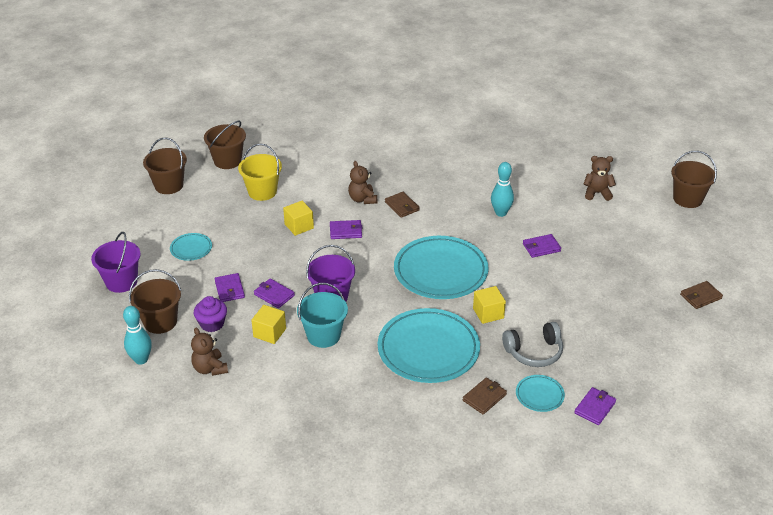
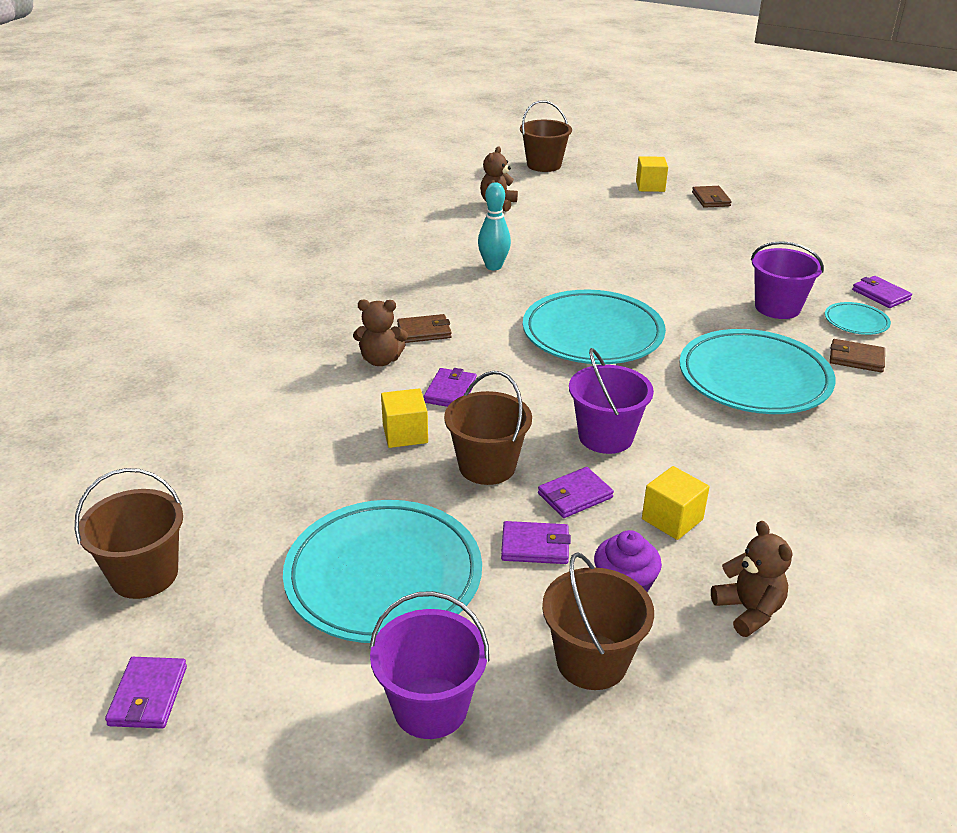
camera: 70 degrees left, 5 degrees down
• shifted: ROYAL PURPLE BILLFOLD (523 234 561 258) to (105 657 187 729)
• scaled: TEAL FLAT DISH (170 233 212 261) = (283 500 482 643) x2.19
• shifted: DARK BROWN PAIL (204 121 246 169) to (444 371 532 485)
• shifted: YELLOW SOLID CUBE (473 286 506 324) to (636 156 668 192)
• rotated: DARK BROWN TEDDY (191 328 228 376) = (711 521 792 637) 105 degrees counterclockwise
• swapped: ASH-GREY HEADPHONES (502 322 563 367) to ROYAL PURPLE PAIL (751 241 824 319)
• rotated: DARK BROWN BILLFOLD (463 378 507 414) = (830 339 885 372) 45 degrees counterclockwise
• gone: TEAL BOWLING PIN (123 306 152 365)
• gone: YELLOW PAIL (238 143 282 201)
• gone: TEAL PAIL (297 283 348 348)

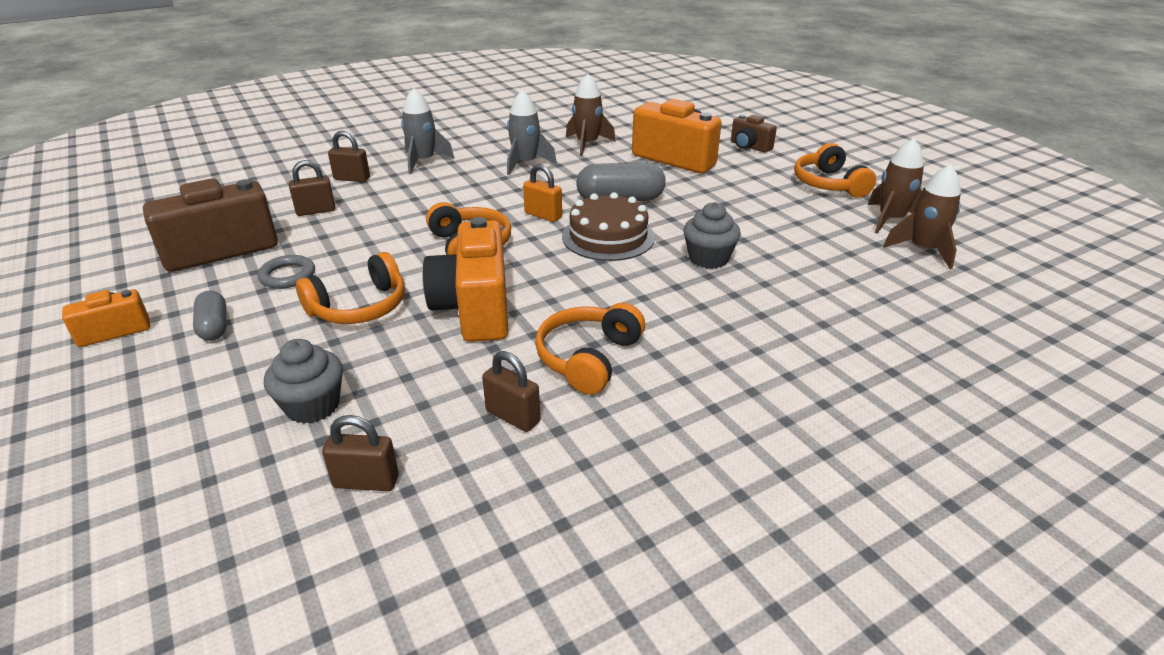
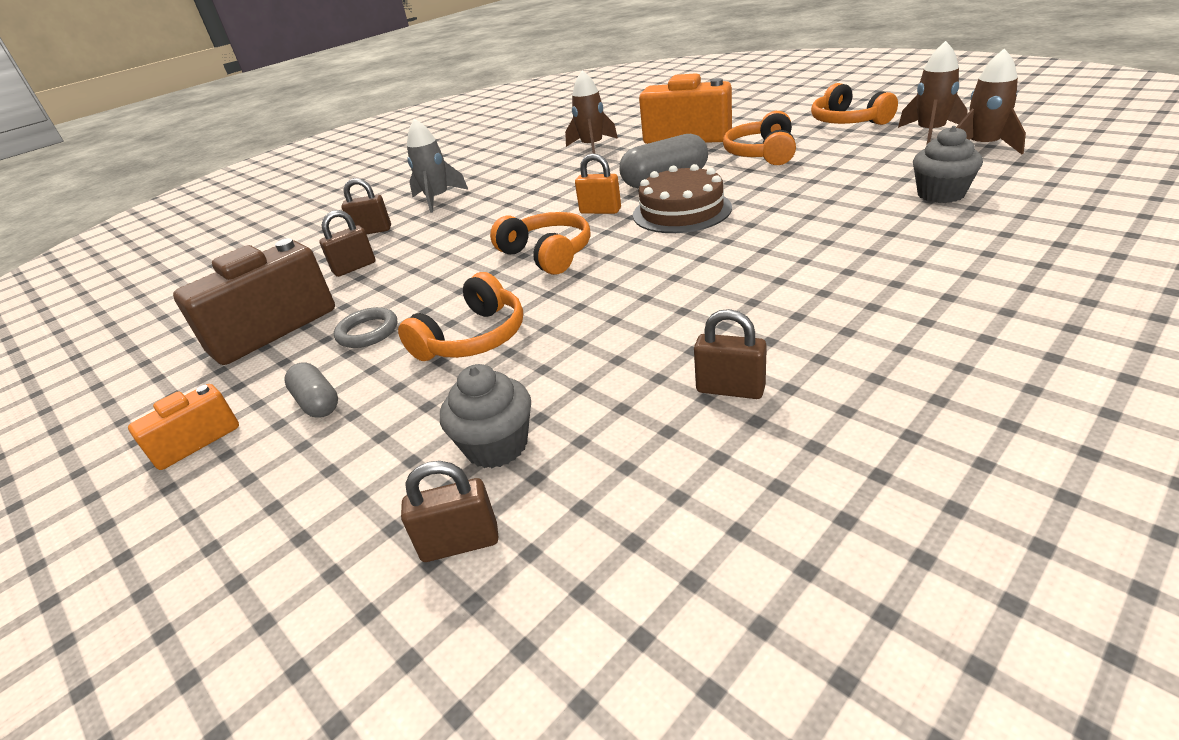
camera: 10 degrees left, 0 degrees up
• shifted: DARK BROWN LOCK (322 415 399 491) to (401 461 499 562)
• shifted: ORANGE-COLOURED HEADPHONES (535 303 645 394) to (723 111 796 165)
• shifted: ASH-GREY FAIRY CAKE (683 202 741 269) to (913 126 983 203)
• gone: ORANGE-COLOURED PHOTO CAMERA (422 217 509 342)
• gone: ASH-GREY SPACESHIP (507 90 557 175)
• gone: DARK BROWN PHOTO CAMERA (731 115 777 153)

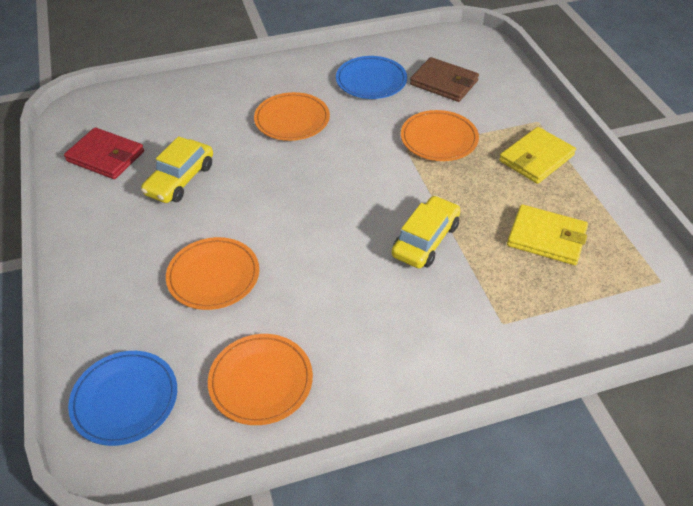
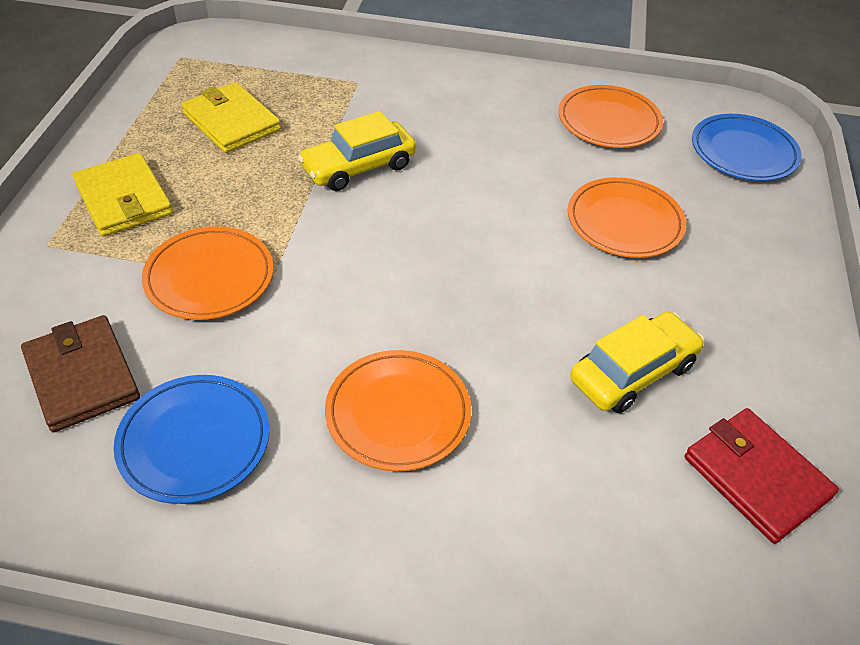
camera: 155 degrees left, 0 degrees up
• rotated: YELLOW BILLFOLD (499 127 576 184) = (72 153 173 237) 75 degrees clockwise

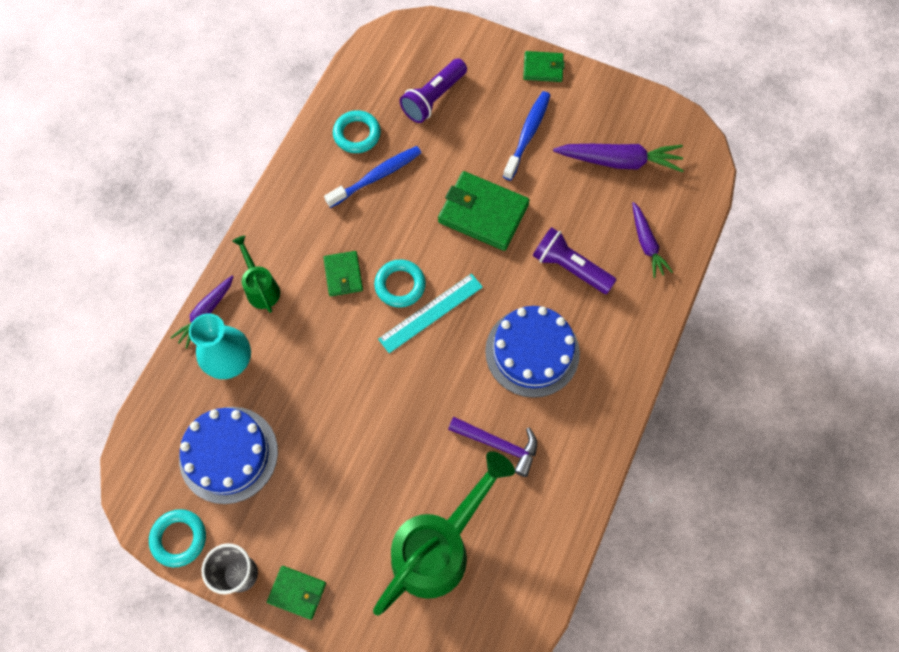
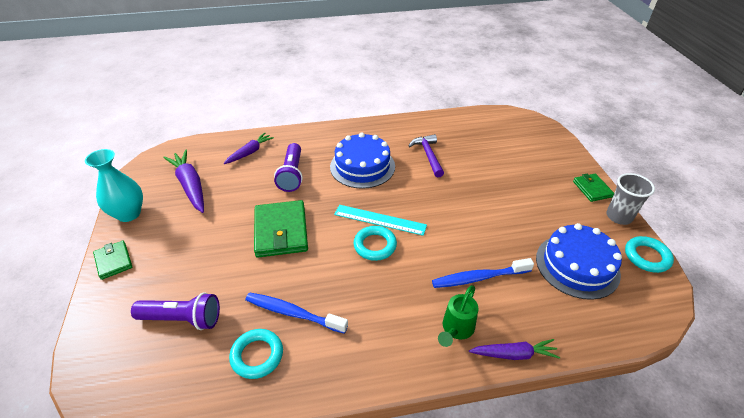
camera: 125 degrees left, 25 degrees down
• shifted: TEAL TALL VASE (189 313 251 379) to (85 149 143 222)
• shifted: ROYAL BLUE DENTAL BRUSH (503 91 551 180) to (432 258 534 288)
• gone: LEAF-GREEN BILLFOLD (323 251 363 296)
• gone: LEAF-GREEN WATERING CAN (373 451 515 616)

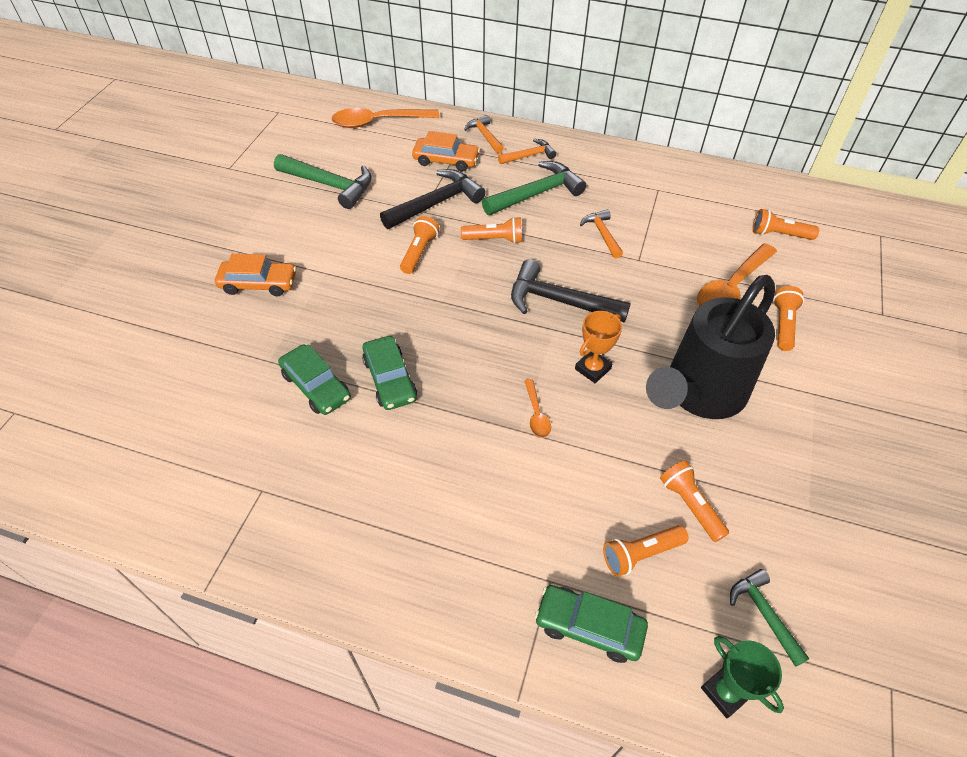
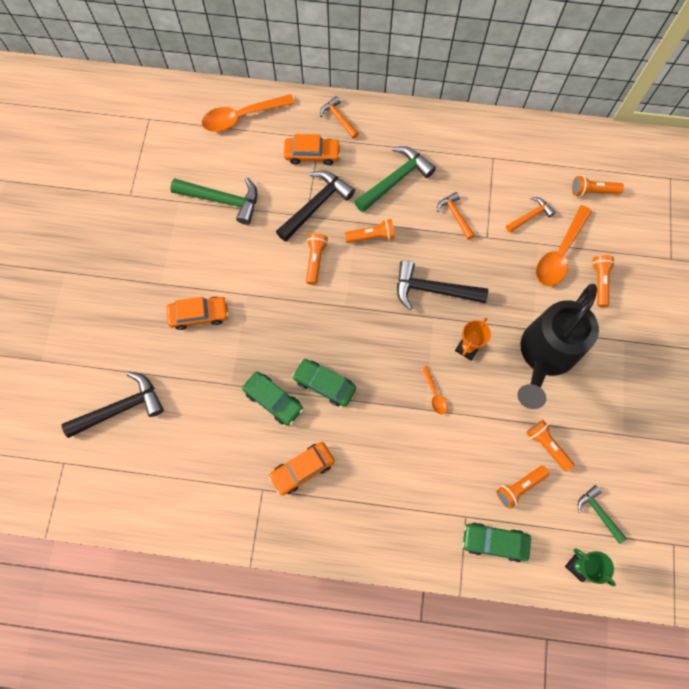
camera: 10 degrees left, 20 degrees up
• new: JET-BLACK CLAW HAMMER (62 372 164 438)
• new: ORANGE-COLOURED AUTOMOBILE (269 442 335 495)
• rotated: LEAF-GREEN AUTOMOBILE (362 336 417 410) = (292 359 356 407) 150 degrees clockwise
• shifted: ORANGE-COLOURED CLAW HAMMER (498 139 556 164) to (506 197 555 233)

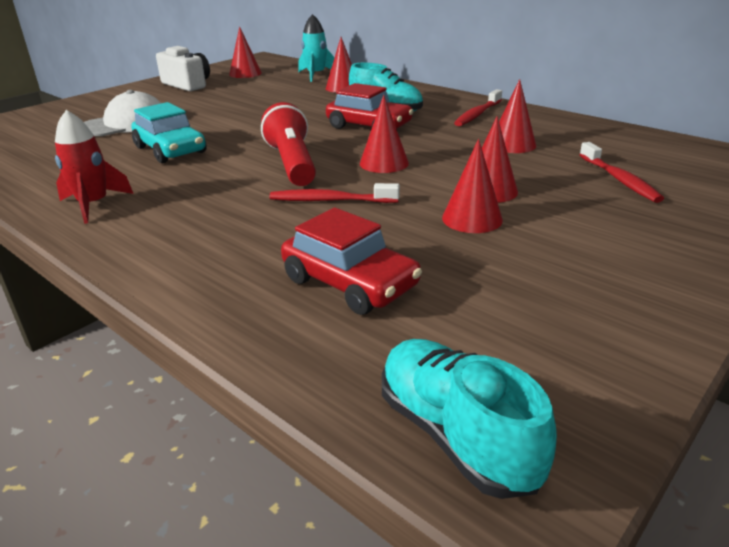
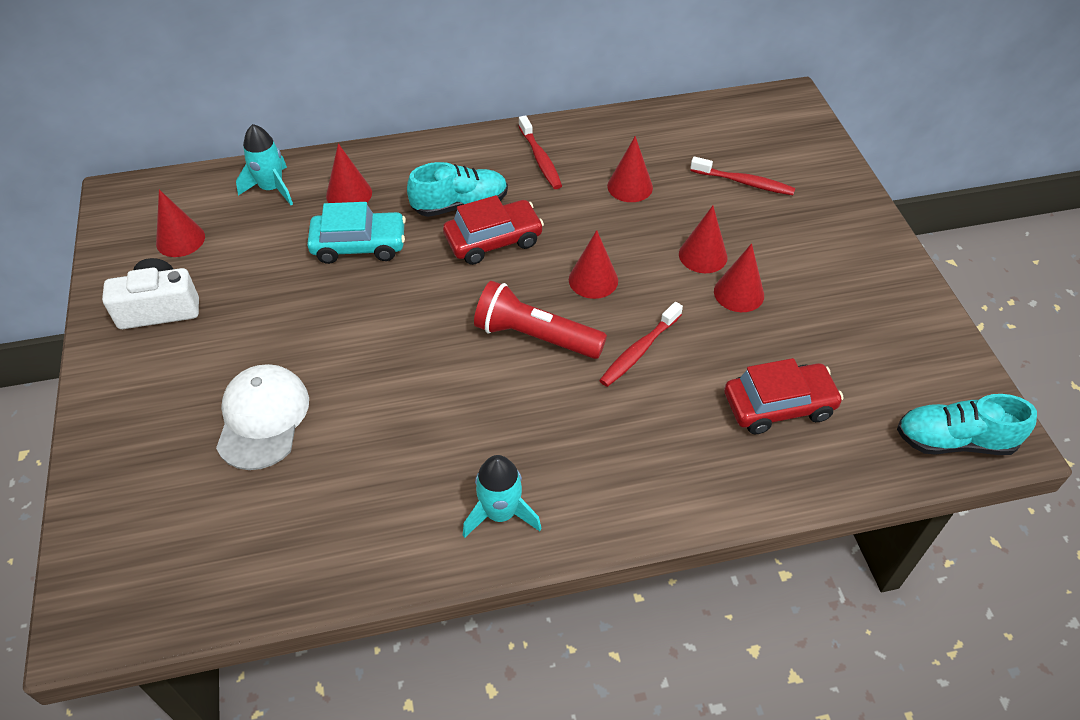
camera: 55 degrees left, 20 degrees up
• shifted: TEAL AUTOMOBILE (132 102 207 163) to (307 202 406 264)
• repainted: SCARLET SPACESHIP (55 110 134 224) to TEAL SPACESHIP (463 455 542 538)

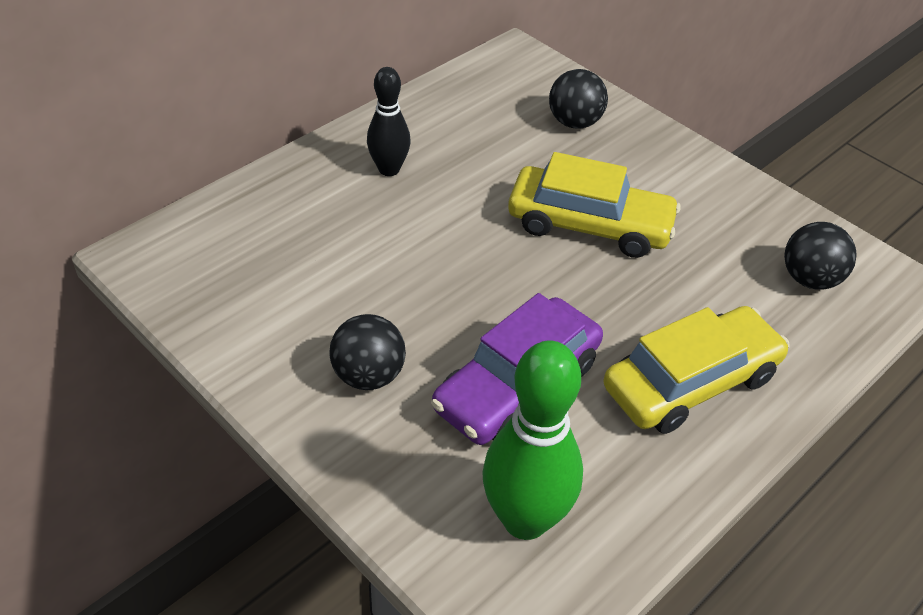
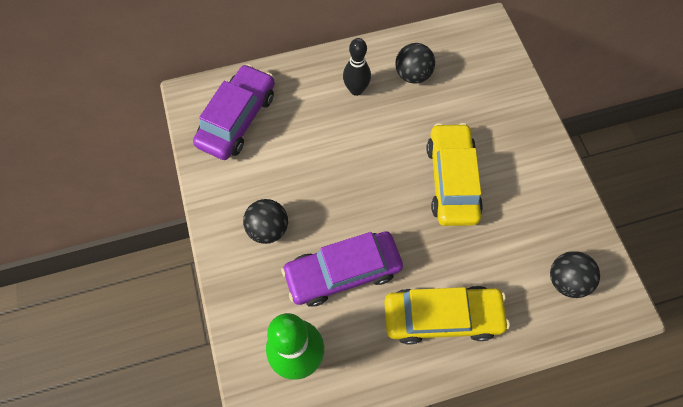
camera: 30 degrees right, 20 degrees up
• new: ROYAL PURPLE AUTOMOBILE (193 64 275 160)
• shifted: JET-BLACK PLAY BALL (549 69 608 129) to (395 43 435 84)
• rotated: YELLOW AUTOMOBILE (508 152 681 258) = (426 123 483 226) 135 degrees counterclockwise

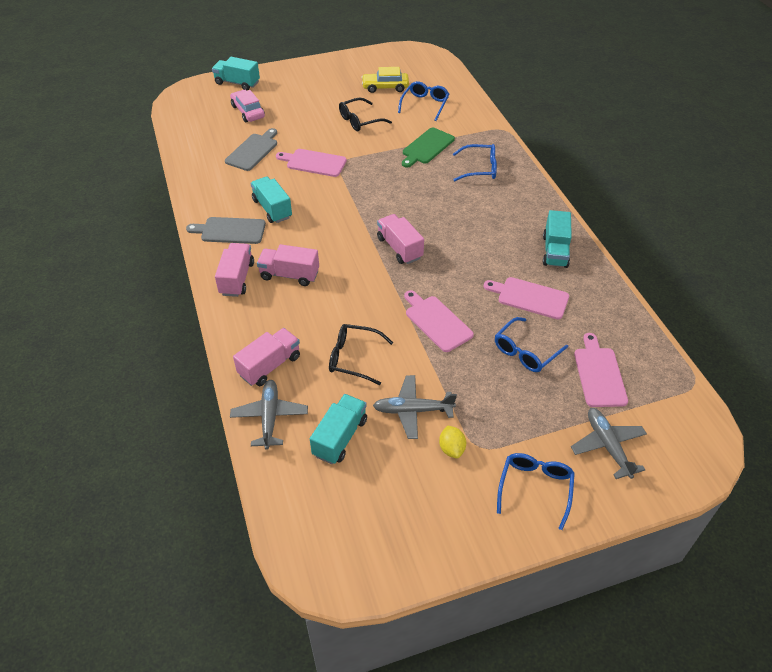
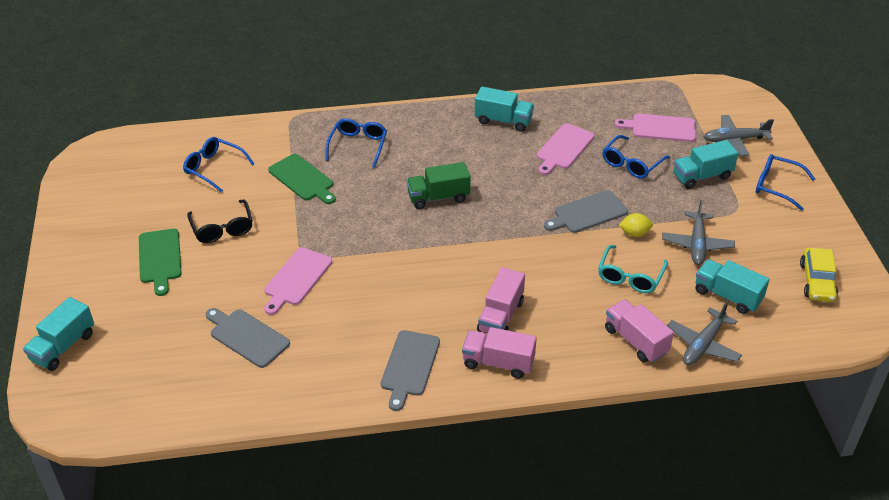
camera: 80 degrees left, 5 degrees down
• new: LEAF-GREEN BREAD BOARD (139 229 182 296)
• new: LEAF-GREEN TOY TRUCK (407 162 470 209)
• repainted: ROSE-PINK BREAD BOARD (404 290 474 352) to ASH-GREY BREAD BOARD (544 190 628 233)
• repainted: JET-BLACK SPECTACLES (329 324 393 385) to TEAL SPECTACLES (598 245 668 293)
• rotated: ROYAL BLUE SPECTACLES (495 317 568 372) = (603 135 670 179) 75 degrees clockwise
• shifted: YELLOW LEMON (439 425 466 458) to (619 213 653 237)
• rotated: ASH-GREY AEROPLANE (230 380 308 450) = (667 301 742 365) 60 degrees counterclockwise
• shifted: TEAL TOY TRUCK (251 177 292 223) to (673 140 738 189)
• shifted: YELLOW AUTOMOBILE (361 67 409 93) to (800 248 838 302)
• gone: ROSE-PINK AUTOMOBILE (230 90 265 122)
• gone: ROSE-PINK TOY TRUCK (377 214 424 264)

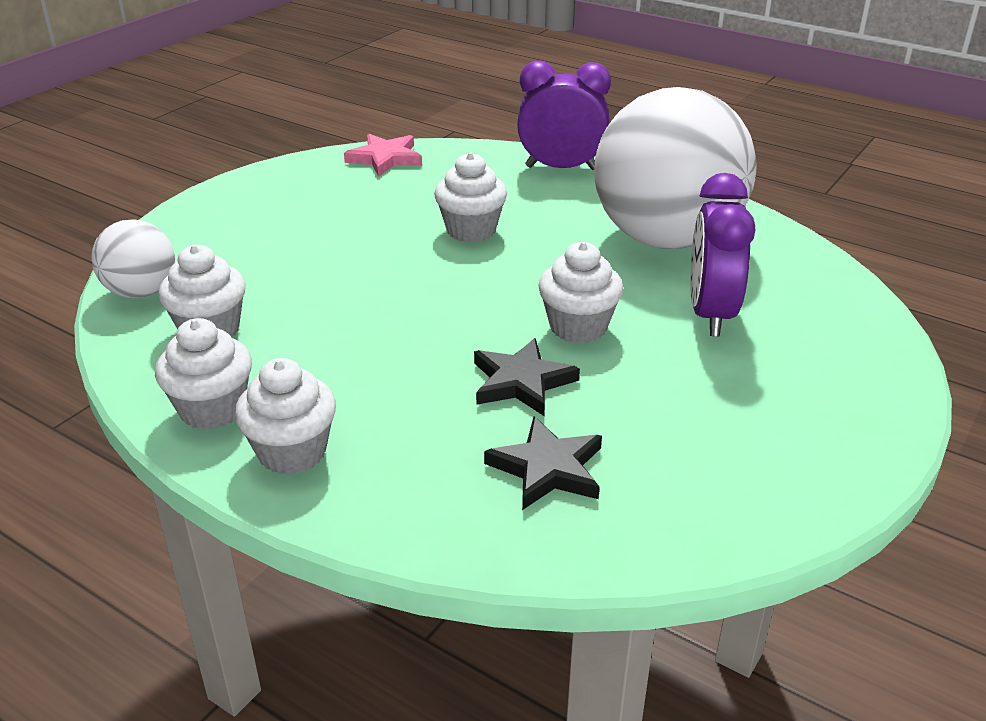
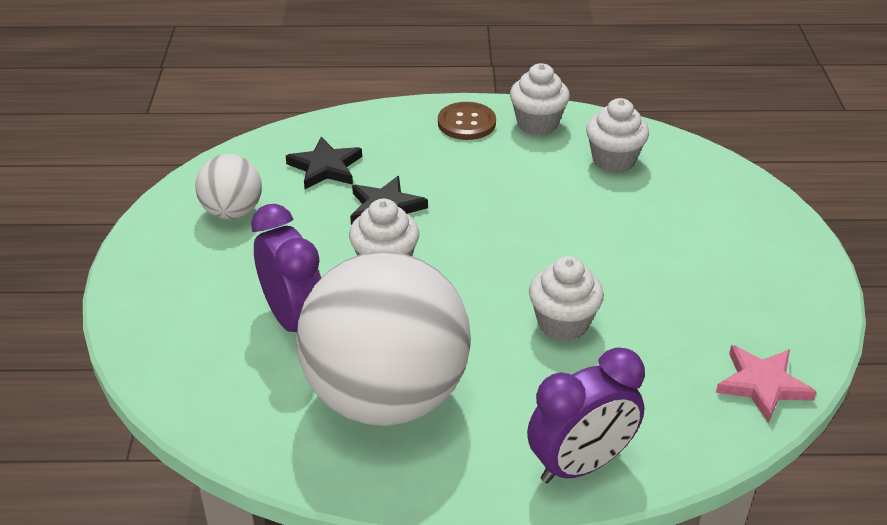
camera: 145 degrees right, 5 degrees up
• shifted: SNOW-WHITE PLAY BALL (91 219 175 298) to (195 154 262 219)
• swapped: SNOW-WHITE FAIRY CAKE (235 358 336 475) to DARK BROWN SEWING BUTTON (438 102 496 140)

